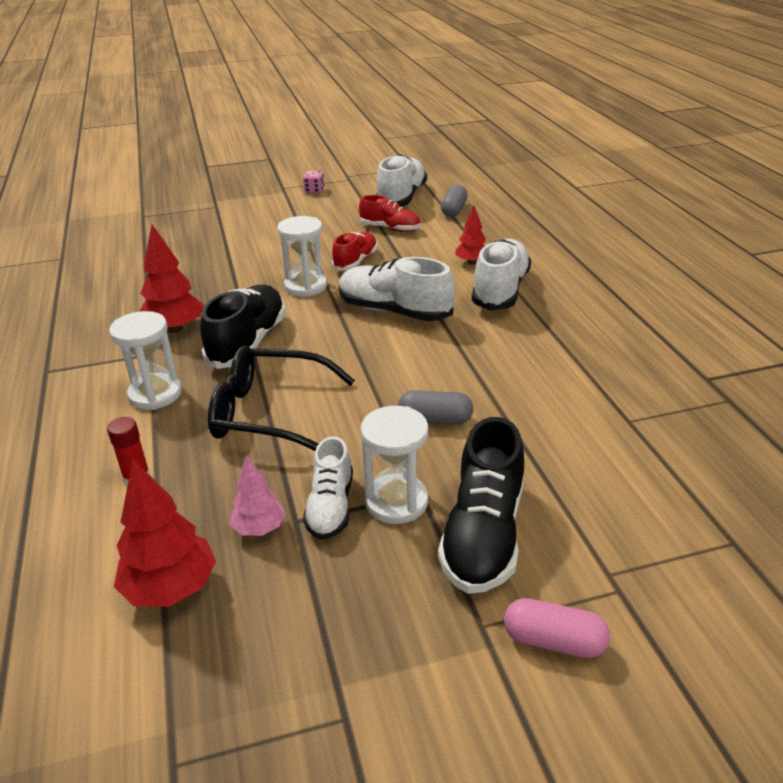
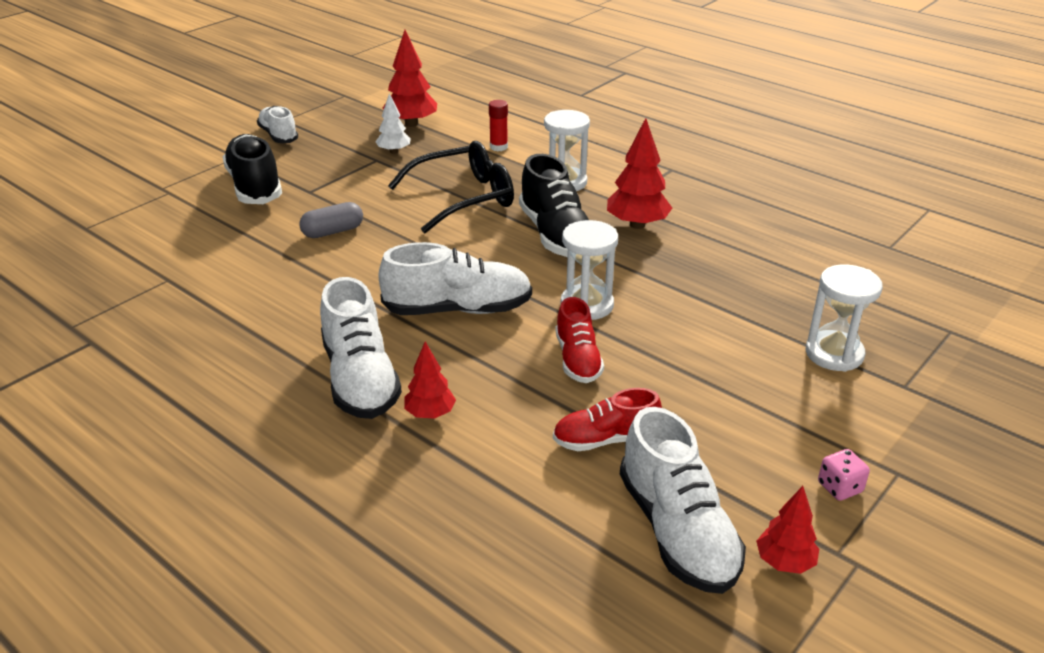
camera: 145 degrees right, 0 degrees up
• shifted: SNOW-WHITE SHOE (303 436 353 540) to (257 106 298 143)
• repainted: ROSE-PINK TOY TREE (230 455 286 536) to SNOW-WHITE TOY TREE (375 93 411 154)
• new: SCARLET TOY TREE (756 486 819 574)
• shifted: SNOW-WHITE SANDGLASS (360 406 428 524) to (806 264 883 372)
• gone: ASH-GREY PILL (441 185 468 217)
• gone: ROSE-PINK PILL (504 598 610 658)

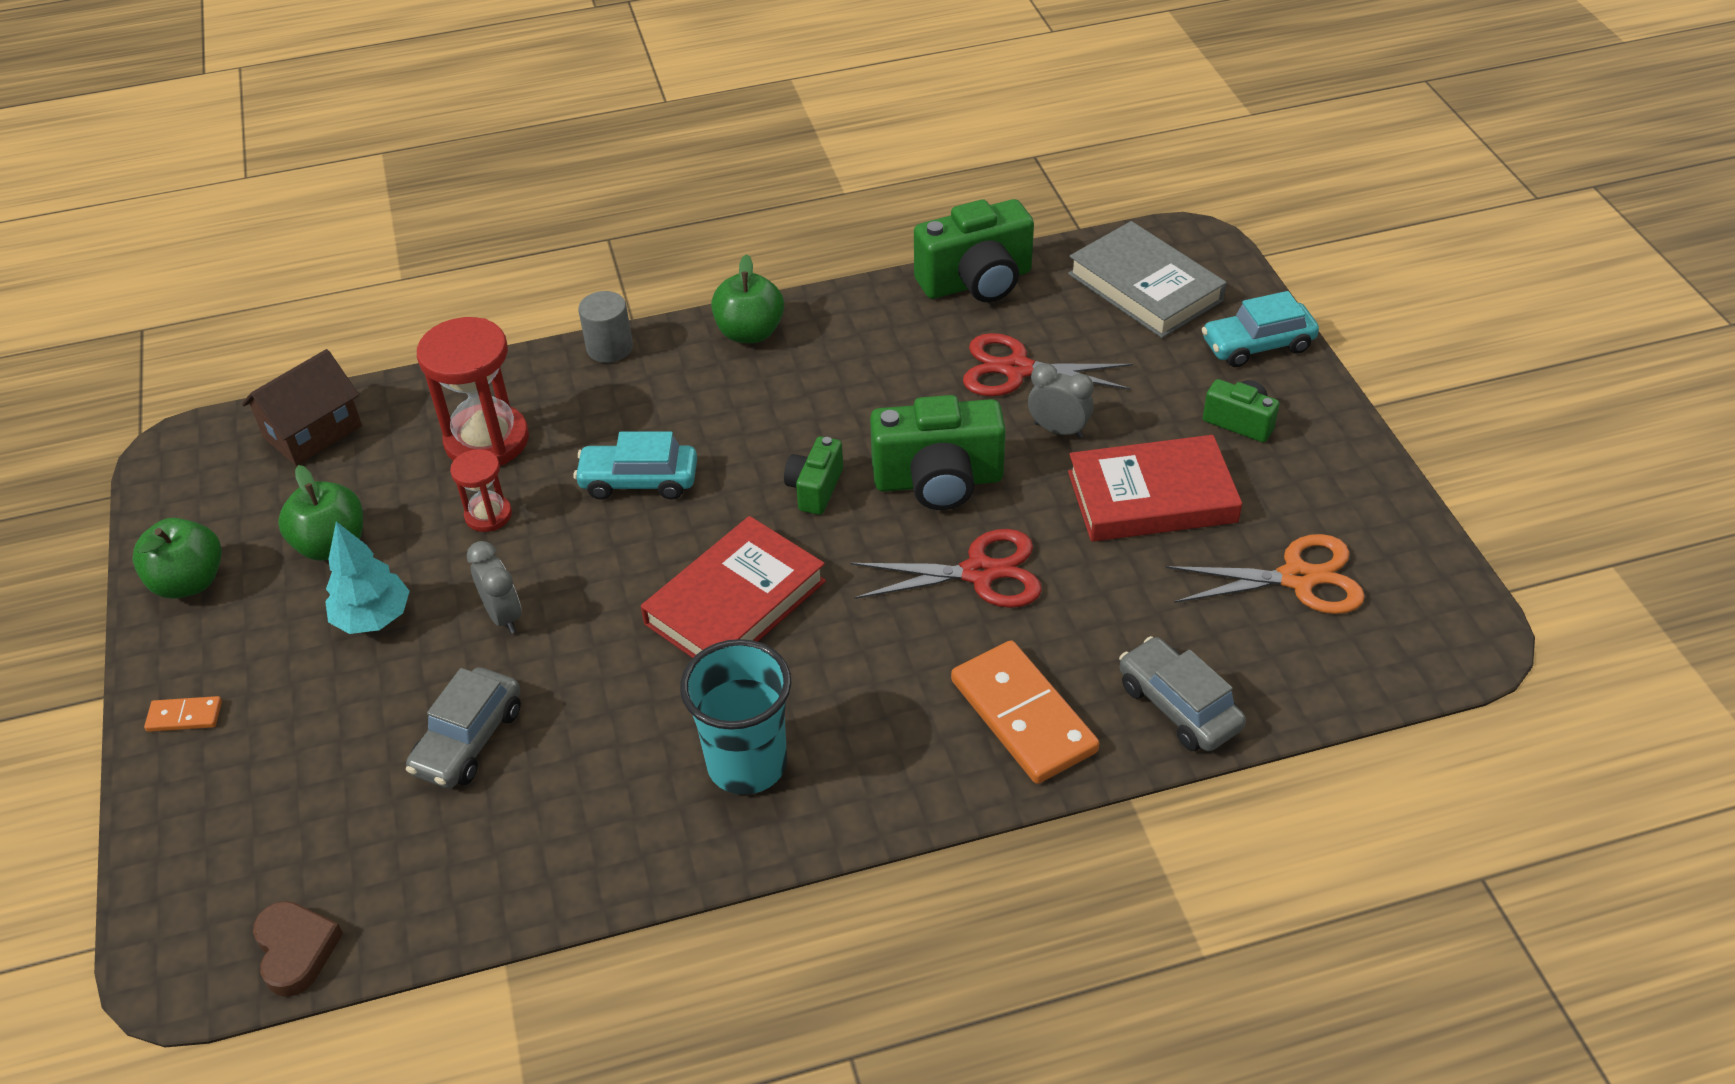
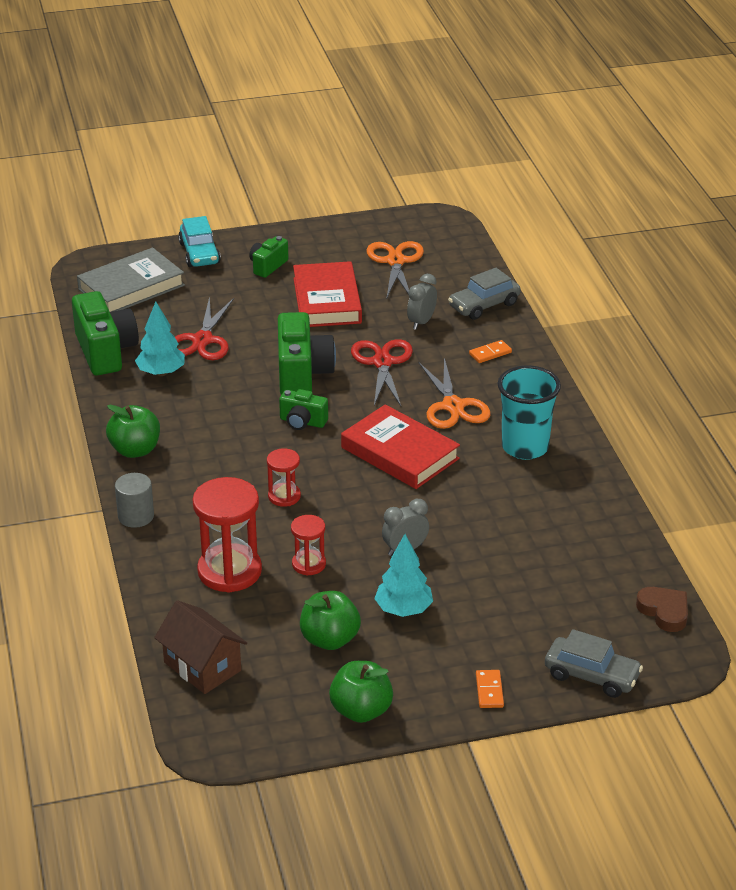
camera: 90 degrees left, 10 degrees down
• new: TEAL TOY TREE (135 301 185 376)
• swapped: TEAL AUTOMOBILE (574 431 697 500) to SCARLET SANDGLASS (267 448 301 507)
• shifted: ASH-GREY CLOCK (1028 363 1094 438) to (407 274 437 330)
• new: ORANGE-COLOURED SHEARS (419 358 490 429)
• scaled: ORANGE-COLOURED DOMINO PIECE (951 640 1099 784) = (469 340 512 363) x0.46
• shifted: ASH-GREY AUTOMOBILE (406 667 521 788) to (545 629 643 698)
• rotated: DARK BROWN LOVE HEART (253 901 343 997) = (636 587 688 632) 75 degrees clockwise

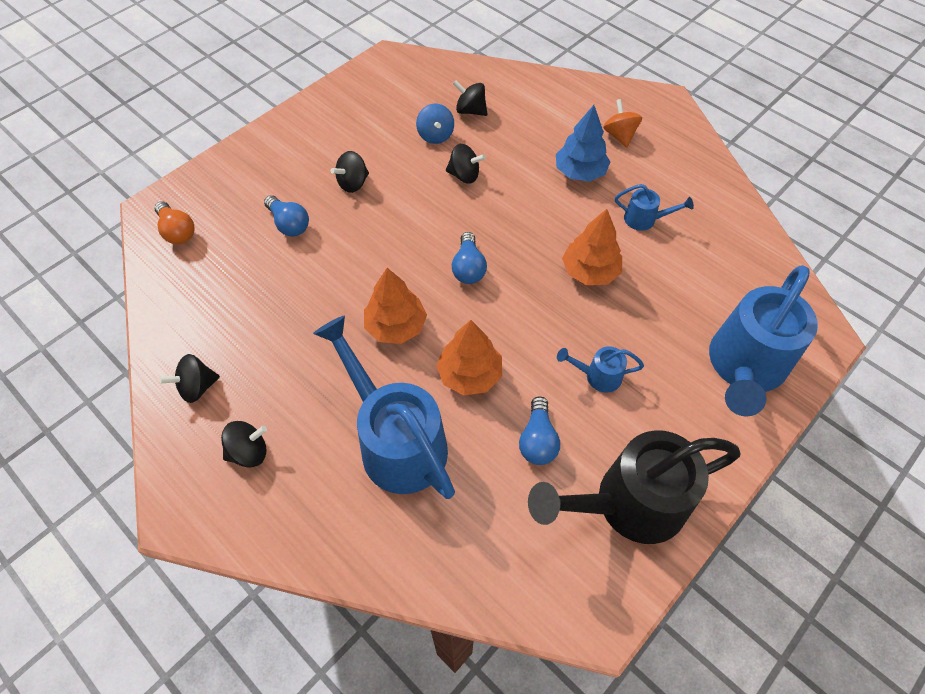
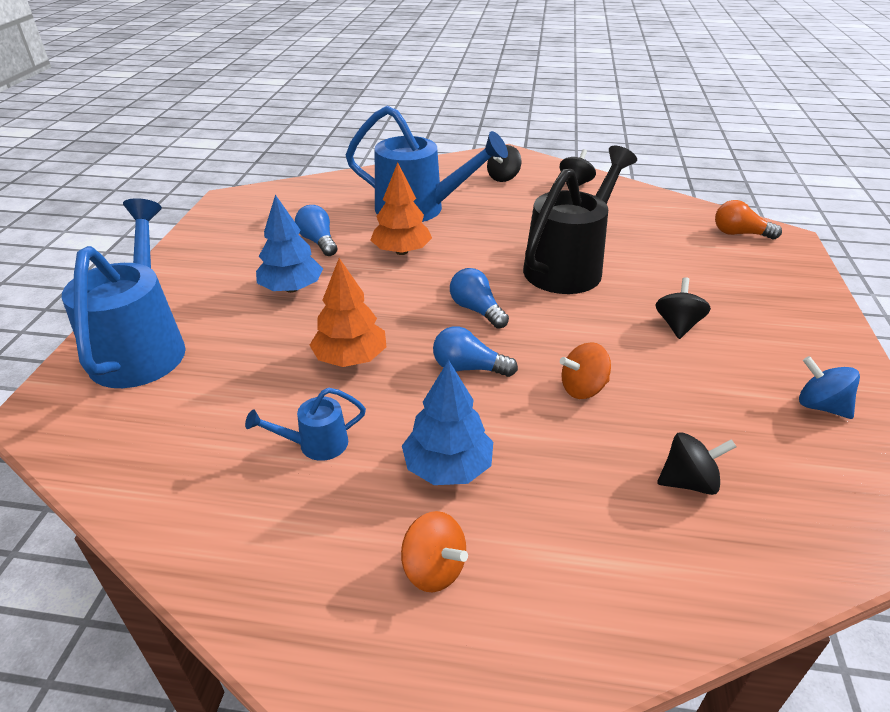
camera: 145 degrees right, 20 degrees down
• swapped: ROYAL BLUE WATERING CAN (557 346 644 393) to ROYAL BLUE TOY TREE (256 195 323 293)
• shifted: ROYAL BLUE LIGHT BULB (264 195 309 237) to (433 326 518 377)
• shifted: JET-BLACK WATERING CAN (528 430 741 544) to (523 146 637 294)
• repainted: JET-BLACK TOY TOP (446 144 486 184) to ORANGE-COLOURED TOY TOP (560 342 611 399)
• shifted: ROYAL BLUE TOY TOP (416 104 454 144) to (799 356 860 419)
• gone: ORANGE-COLOURED TOY TREE (364 268 427 344)

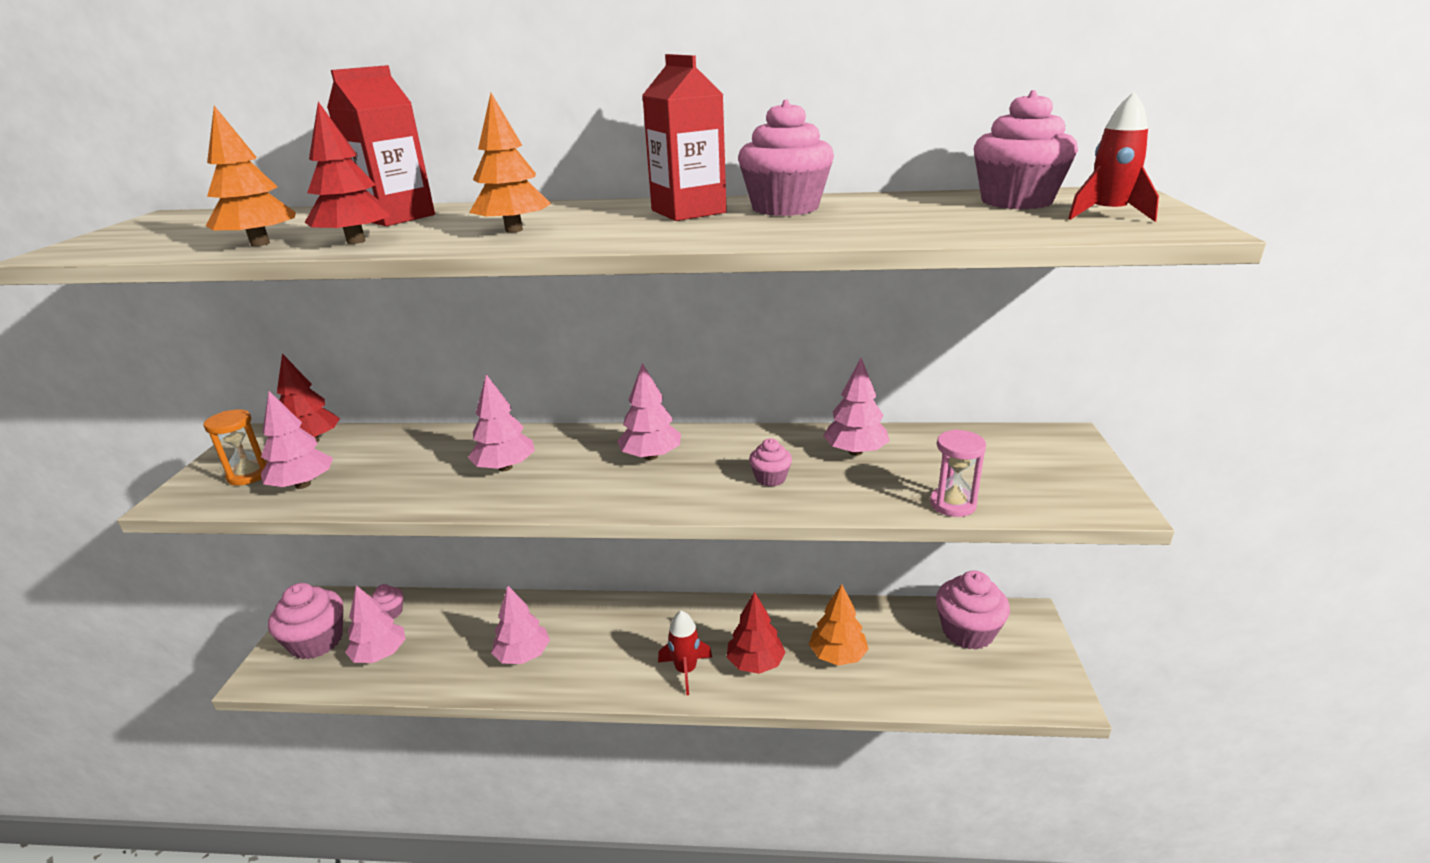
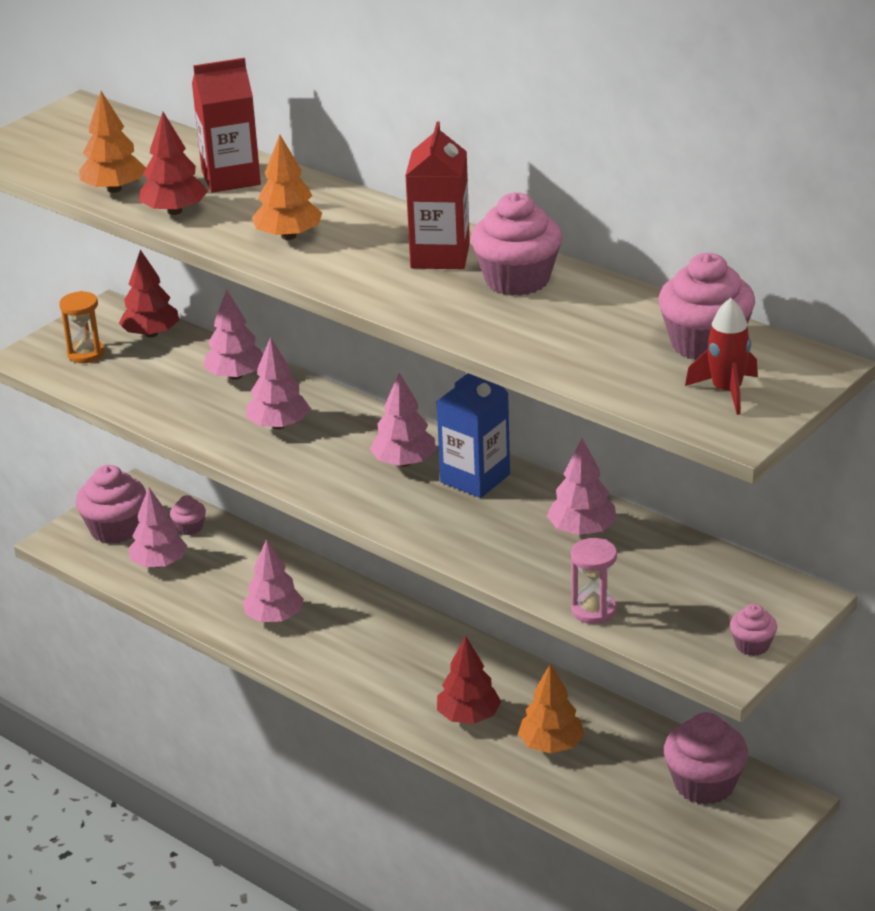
camera: 35 degrees right, 5 degrees up
• shifted: ROSE-PINK TOY TREE (260 391 333 489) to (203 289 263 380)
• new: ROYAL BLUE MILK CARTON (436 373 510 498)
• shifted: ROSE-PINK FAIRY CAKE (749 438 792 487) to (730 604 777 656)
• gone: SCARLET SPACESHIP (658 611 712 695)

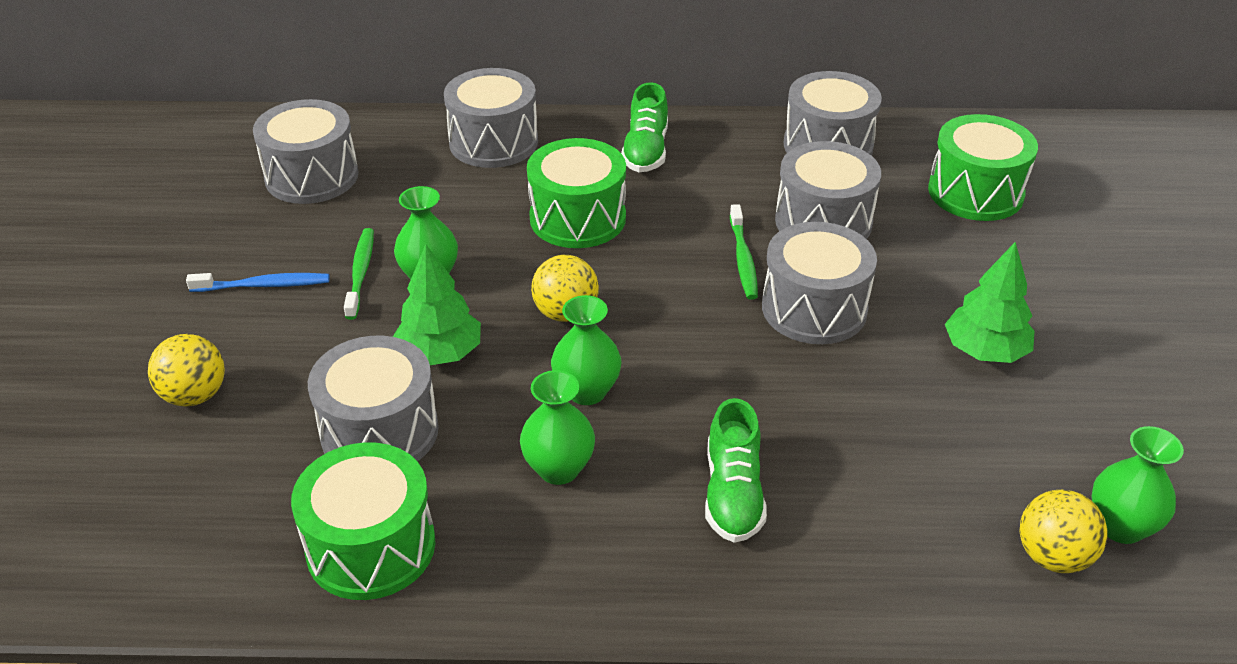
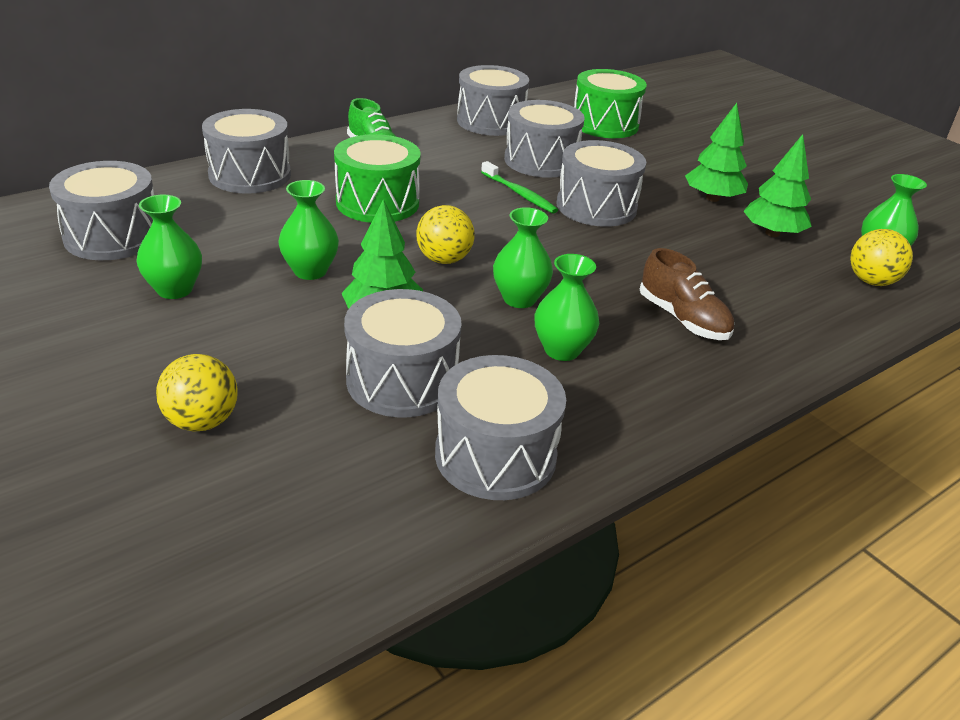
camera: 40 degrees left, 5 degrees down
• new: LEAF-GREEN TALL VASE (136 195 202 299)
• repainted: LEAF-GREEN DRUM (291 442 435 600) to ASH-GREY DRUM (435 355 566 500)
• repainted: LEAF-GREEN SHOE (705 398 767 543) to DARK BROWN SHOE (640 248 734 340)
• new: LEAF-GREEN TOY TREE (743 134 812 237)
• gone: ROYAL BLUE DENTAL BRUSH (186 273 329 292)
• gone: LEAF-GREEN DENTAL BRUSH (344 228 374 320)

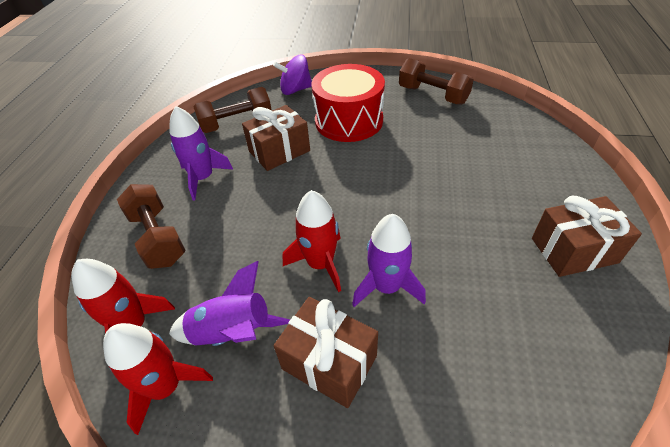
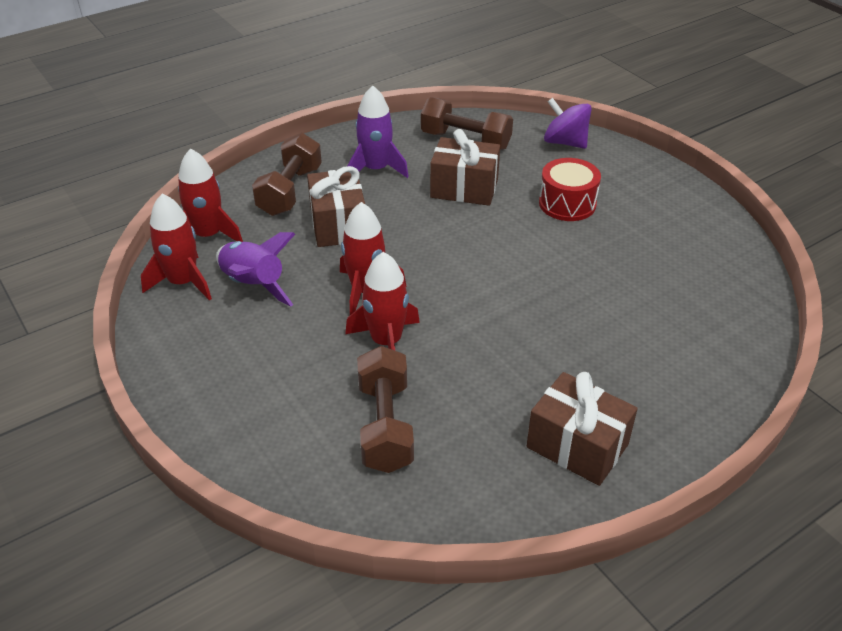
camera: 45 degrees right, 5 degrees down
• shifted: DARK BROWN GIFT (274 297 378 408) to (307 166 365 247)
• repainted: ROYAL PURPLE SPACESHIP (352 214 426 307) to SCARLET SPACESHIP (345 252 420 351)
• shifted: DARK BROWN FREE WEIGHT (399 58 474 105) to (357 346 414 473)
• scaled: SCARLET DRUM (312 64 385 142) = (539 158 601 221) x0.63

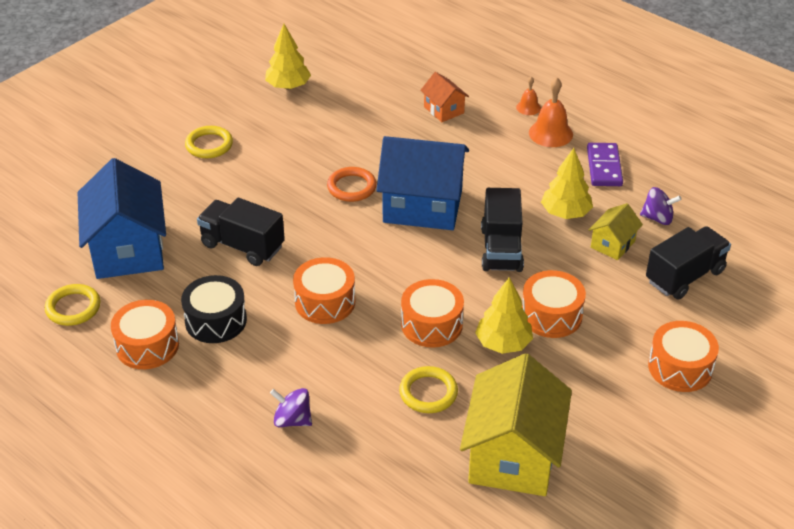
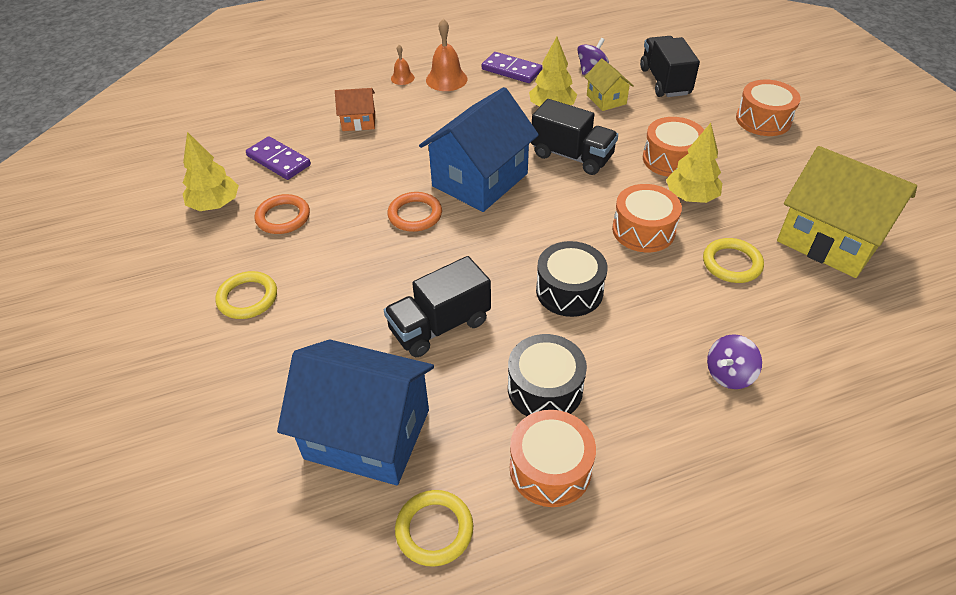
camera: 60 degrees left, 5 degrees up
• new: ROYAL PURPLE DOMINO PIECE (246 136 311 180)
• new: ORANGE-COLOURED RING (255 194 310 234)
• repainted: ORANGE-COLOURED DRUM (293 257 355 324) to JET-BLACK DRUM (536 241 607 317)

